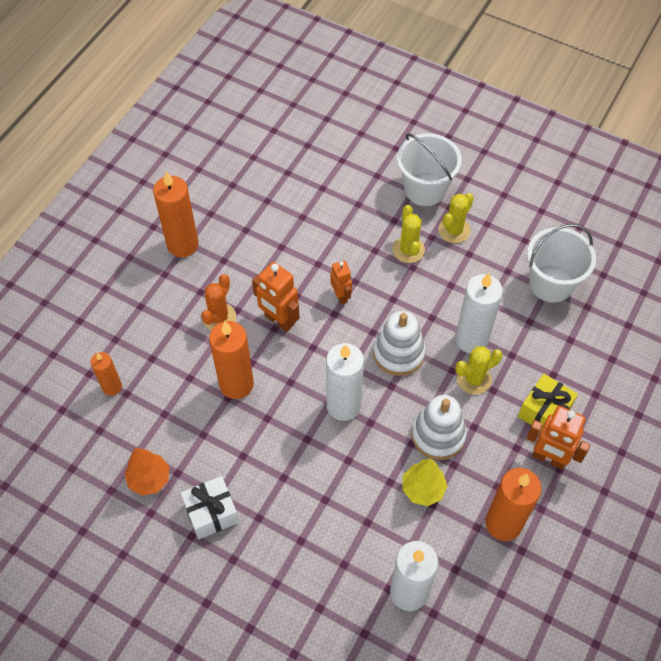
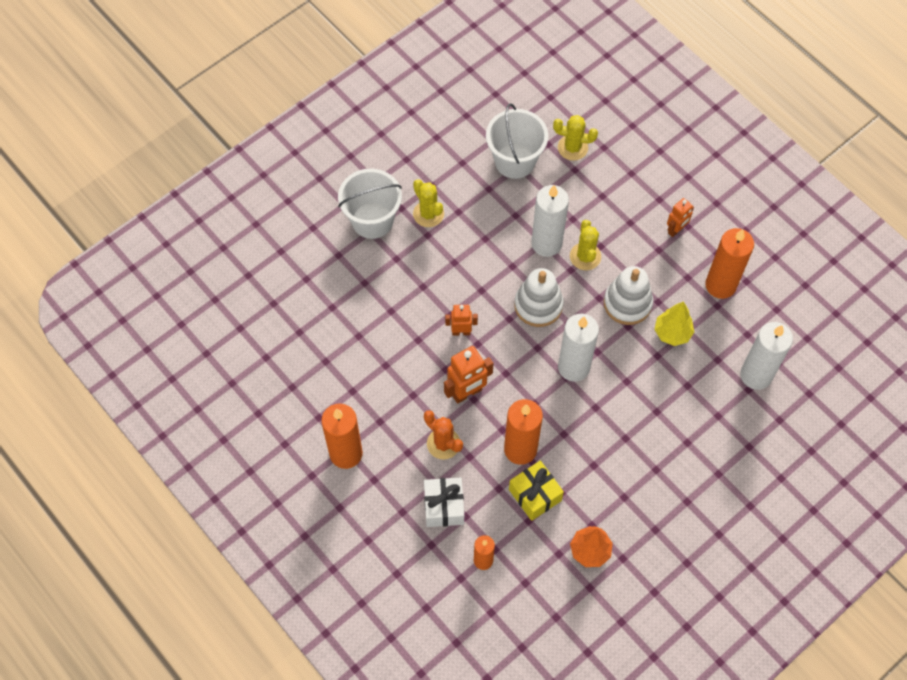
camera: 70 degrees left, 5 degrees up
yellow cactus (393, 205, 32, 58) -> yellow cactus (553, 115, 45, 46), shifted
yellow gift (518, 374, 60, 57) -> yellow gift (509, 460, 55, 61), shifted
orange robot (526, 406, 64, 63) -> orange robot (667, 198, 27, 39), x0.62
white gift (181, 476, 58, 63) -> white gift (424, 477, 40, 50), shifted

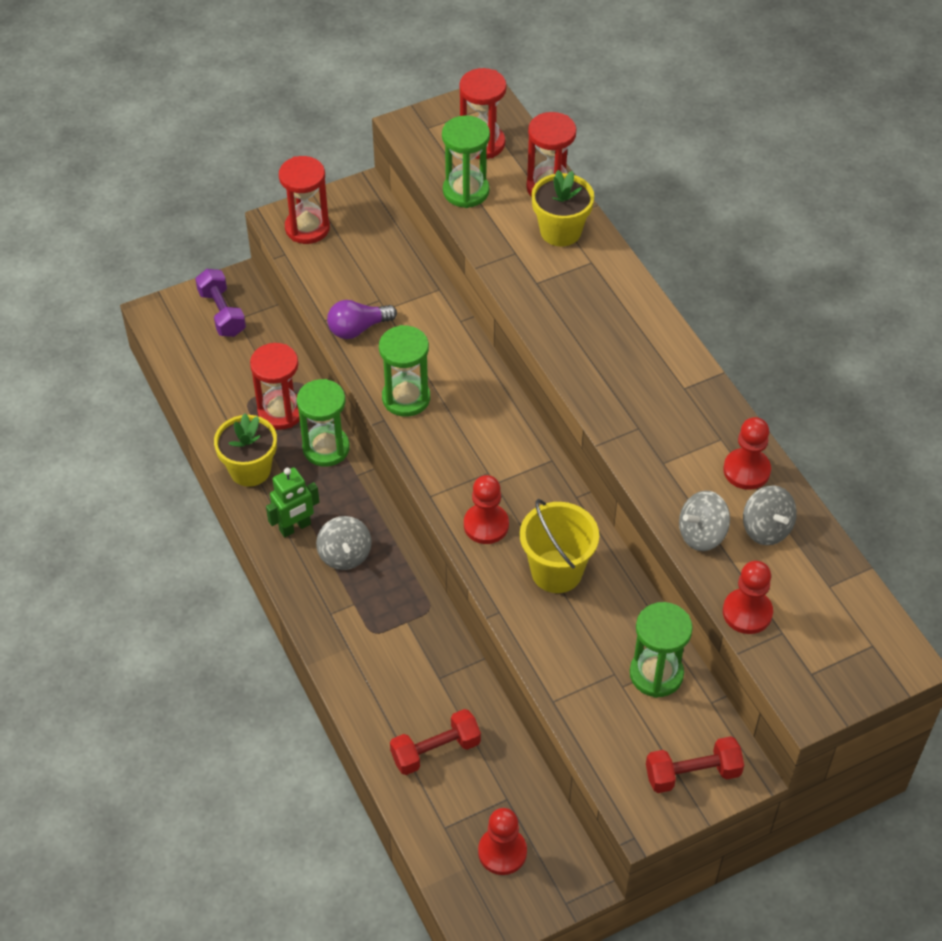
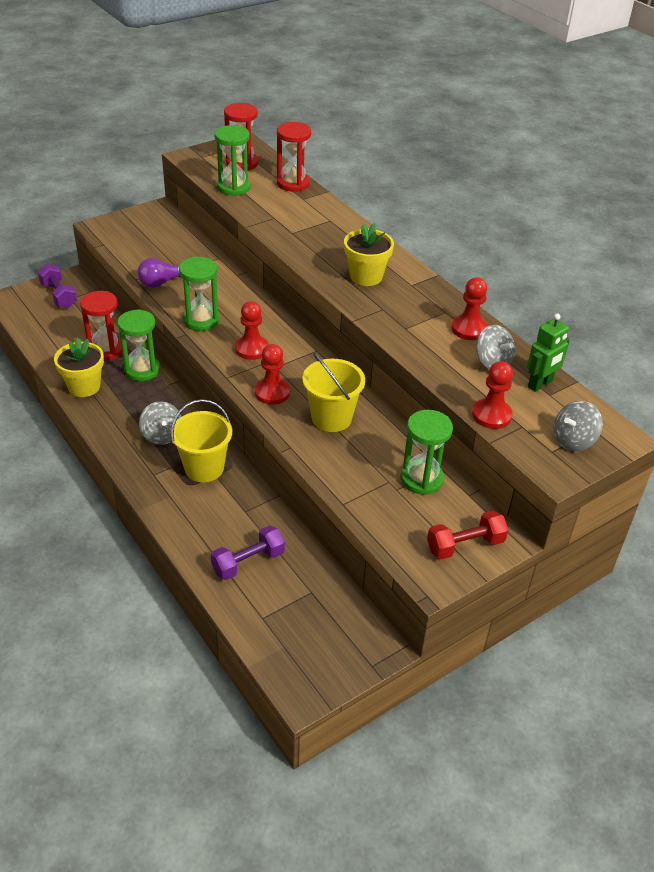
camera: 10 degrees left, 10 degrees down
red hourglass (279, 156, 51, 88) -> none
yellow flower pot (531, 170, 63, 76) -> yellow flower pot (344, 223, 50, 63), shifted
green robot (266, 467, 53, 70) -> green robot (527, 313, 43, 79), shifted
grey spinning top (679, 491, 51, 60) -> grey spinning top (554, 401, 49, 50), shifted
red dumbbell (390, 709, 91, 66) -> purple dumbbell (211, 525, 74, 55)
red pawn (478, 808, 49, 67) -> red pawn (235, 301, 34, 59), shifted
none -> yellow bucket (171, 399, 61, 83)

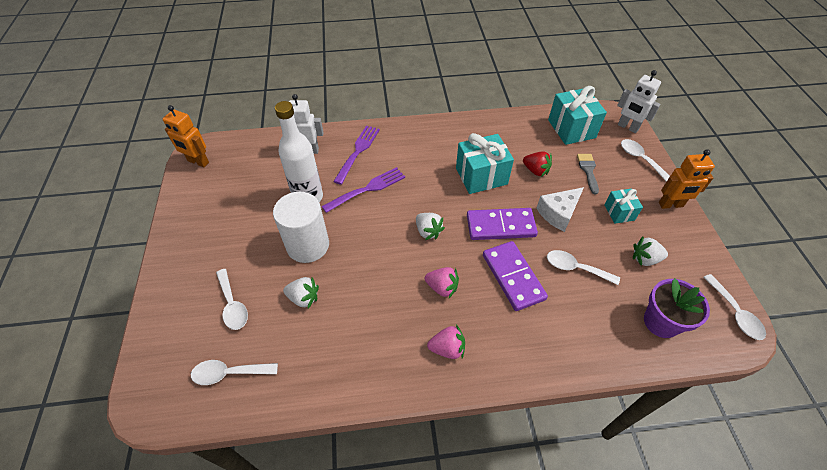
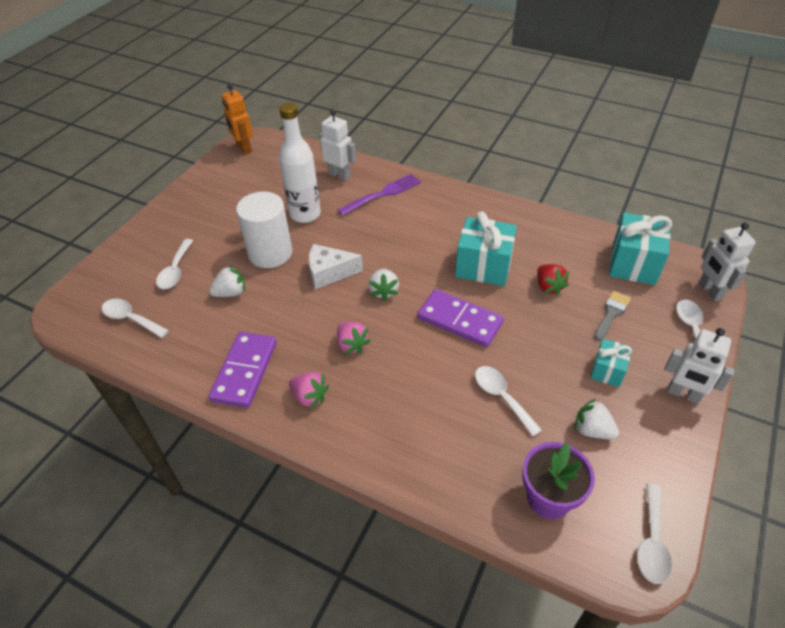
camera: 35 degrees right, 5 degrees down
orange robot (659, 149, 56, 60) -> white robot (664, 328, 71, 76)
purple fork (322, 167, 83, 46) -> none
white cheese (536, 187, 48, 45) -> white cheese (309, 244, 54, 46), shifted
purple domino (483, 241, 65, 70) -> purple domino (209, 332, 68, 76), shifted
white strawberry (283, 277, 36, 31) -> white strawberry (209, 265, 36, 32), 75 degrees counterclockwise

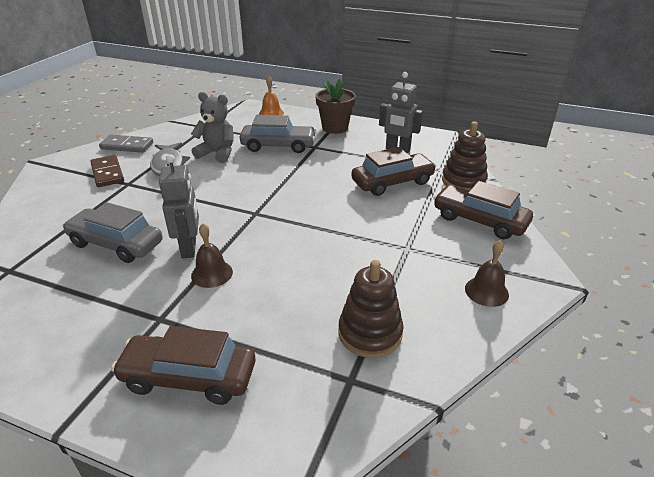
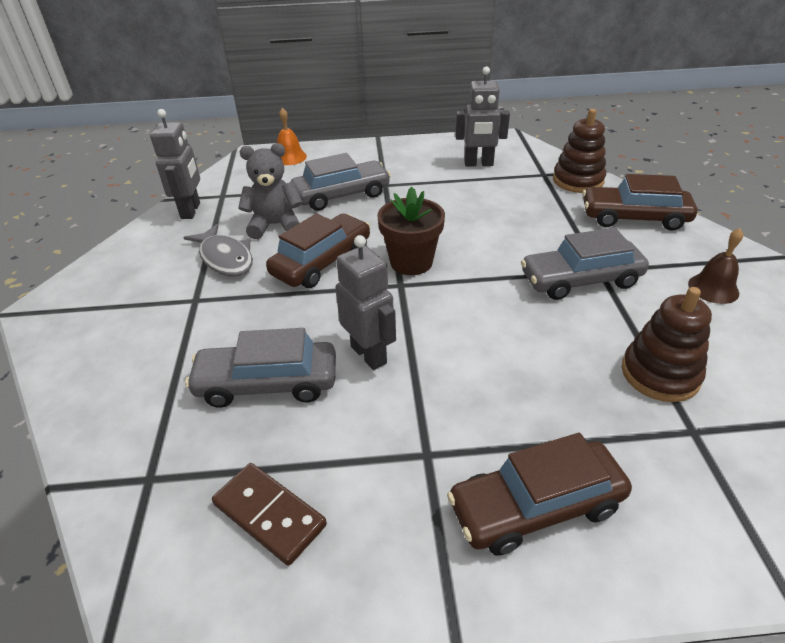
camera: 25 degrees left, 5 degrees up
brown flower pot (315, 79, 41, 55) -> brown flower pot (377, 187, 68, 88), shifted
grey domino (99, 135, 54, 18) -> none
brown car (351, 147, 85, 49) -> brown car (266, 213, 104, 75), shifted
brown domino (90, 155, 34, 32) -> brown domino (212, 463, 115, 103), shifted
brown bell (191, 223, 42, 65) -> none
none -> grey robot (150, 109, 50, 110)
none -> grey car (521, 228, 128, 72)

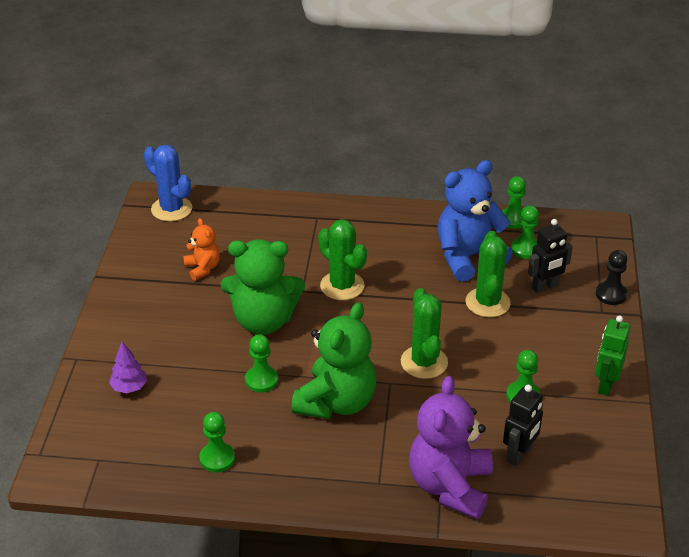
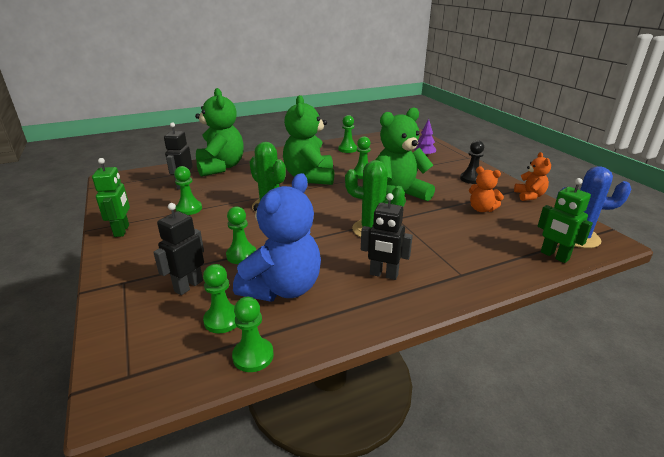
camera: 150 degrees right, 10 degrees down
green cactus (465, 231, 46, 86) -> green pawn (226, 207, 30, 57)
black pawn (596, 250, 31, 55) -> black pawn (460, 140, 24, 44), shifted
purple teddy bear (409, 376, 84, 143) -> green teddy bear (195, 88, 49, 89)
none -> orange teddy bear (514, 152, 37, 49)
none -> green robot (538, 178, 55, 85)
none -> black robot (361, 193, 52, 87)

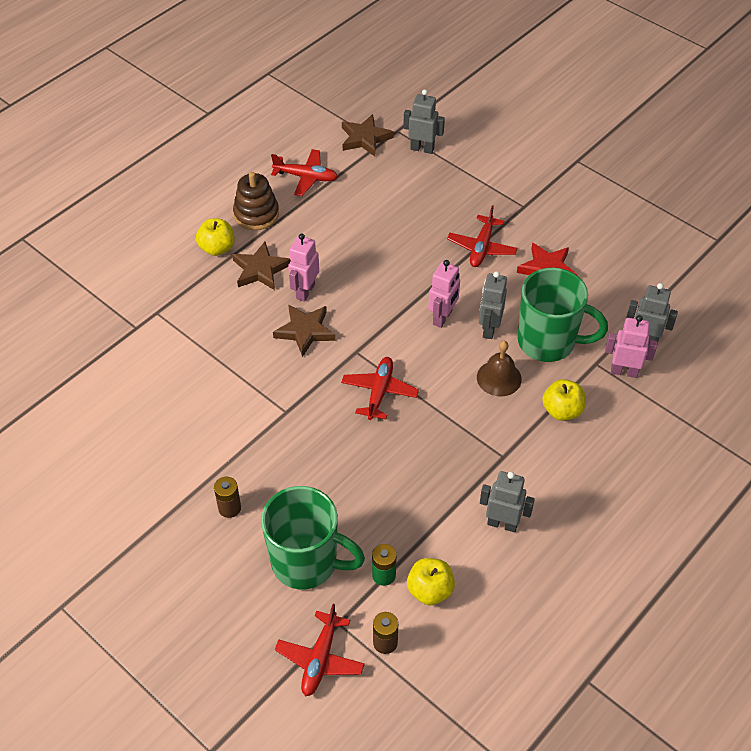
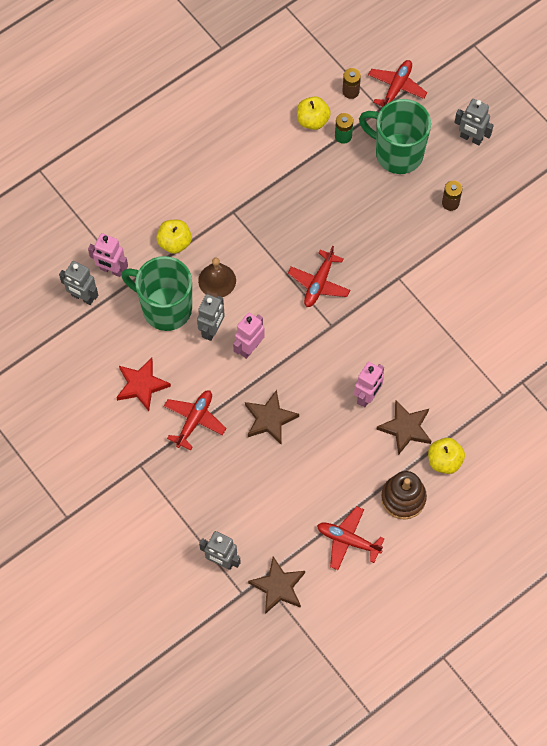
camera: 170 degrees left, 15 degrees up
brown star (273, 304, 63, 53) -> brown star (245, 390, 54, 55), shifted
grey robot (480, 471, 55, 61) -> grey robot (454, 99, 40, 46), shifted

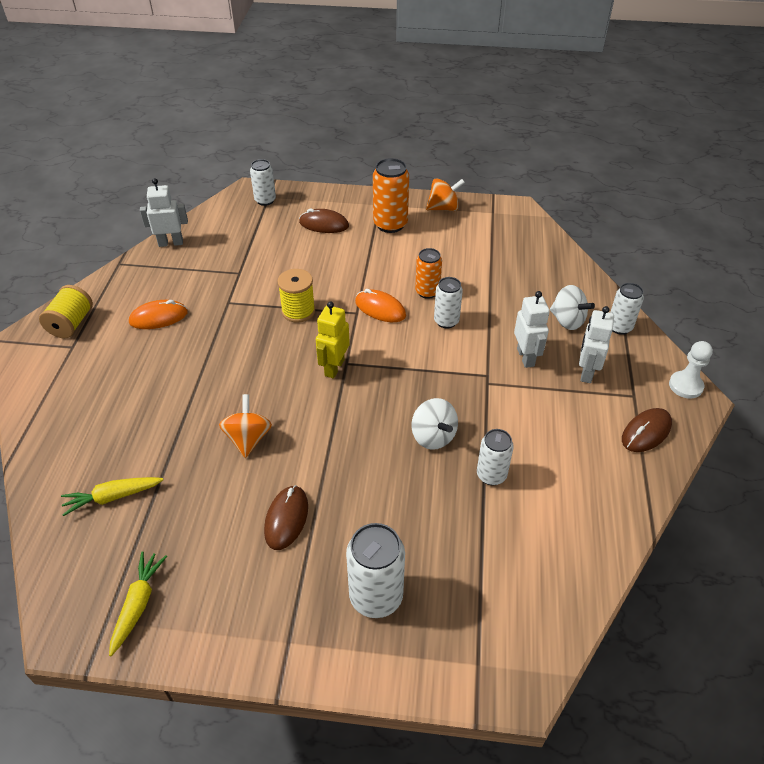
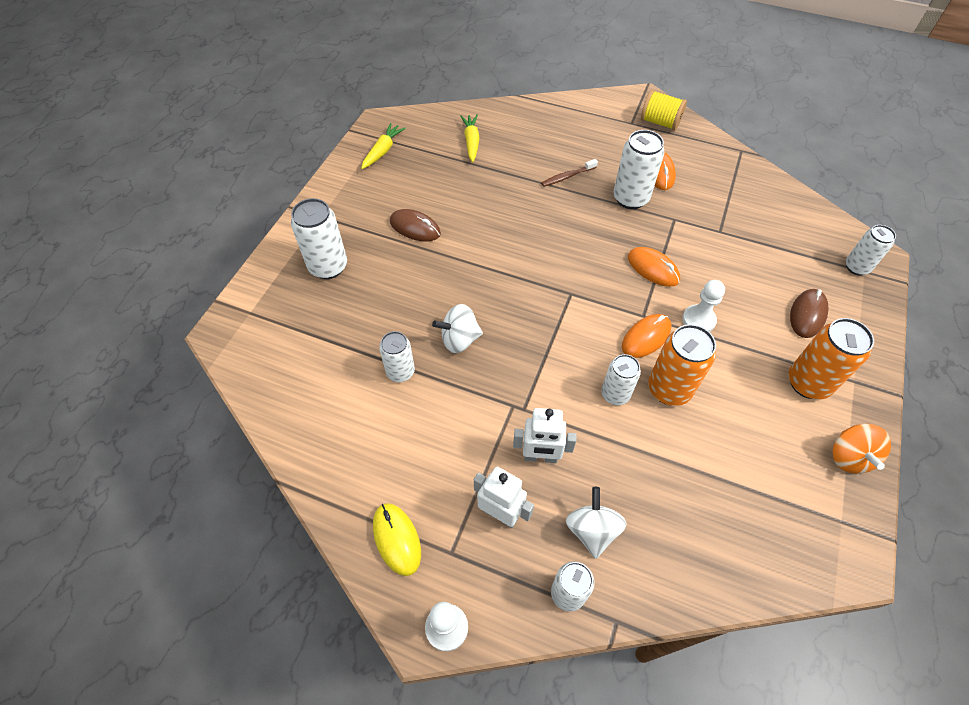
camera: 105 degrees right, 10 degrees up
white robot (140, 178, 48, 69) -> none
orange can (415, 248, 27, 51) -> orange can (648, 324, 68, 82), x1.55
yellow spool (277, 269, 38, 54) -> orange mouse (628, 247, 52, 40)
white spinning top (550, 285, 45, 45) -> white spinning top (566, 487, 61, 72), 120 degrees clockwise
yellow robot (316, 301, 34, 78) -> none
orange spinning top (219, 394, 53, 64) -> none
brown mouse (622, 408, 50, 44) -> yellow mouse (373, 503, 48, 73)
yellow carrot (109, 551, 58, 105) -> yellow carrot (361, 123, 45, 46), 90 degrees counterclockwise
none -> white can (613, 130, 51, 79)
none -> brown toothbrush (541, 159, 57, 28)
none -> white pawn (682, 280, 43, 52)

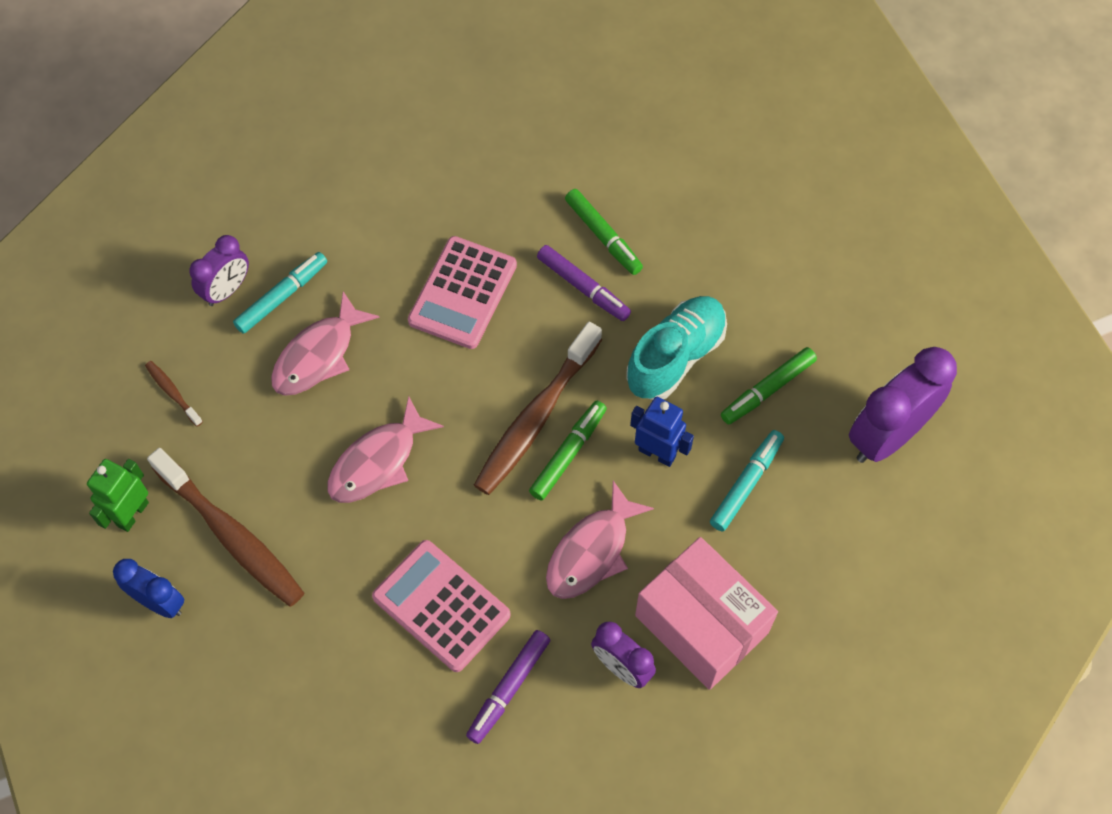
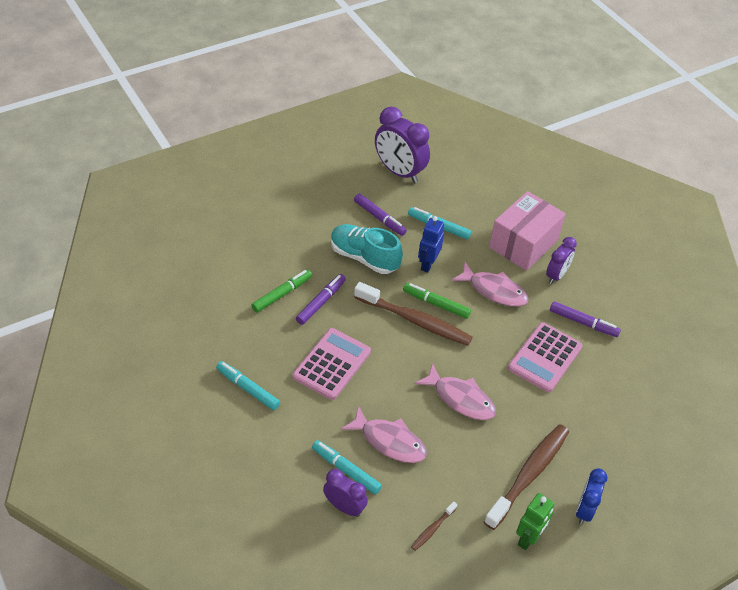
camera: 100 degrees left, 15 degrees down
pink calculator (408, 236, 109, 113) -> pink calculator (293, 328, 78, 72), 75 degrees counterclockwise
green marker (721, 347, 96, 77) -> purple marker (354, 194, 53, 42)
green robot (87, 459, 62, 73) -> green robot (516, 493, 38, 57), 75 degrees counterclockwise
none -> turquoise marker (216, 361, 64, 49)

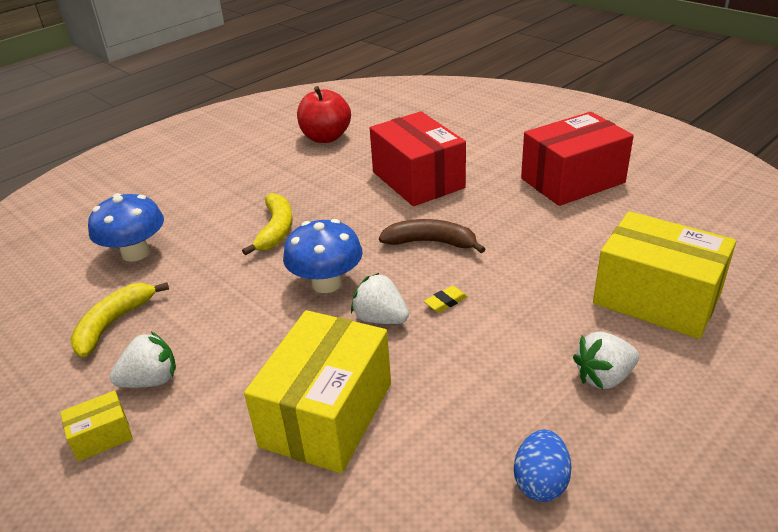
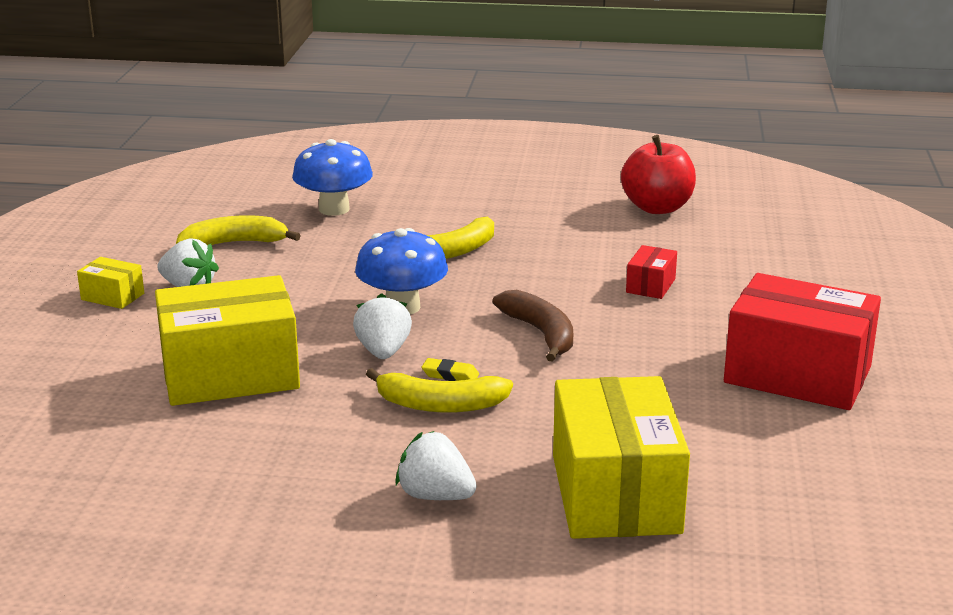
camera: 50 degrees right, 10 degrees down
red box (370, 111, 96, 95) -> red box (626, 245, 51, 54), x0.44
blue egg (514, 430, 58, 72) -> none
none -> yellow banana (366, 368, 147, 45)

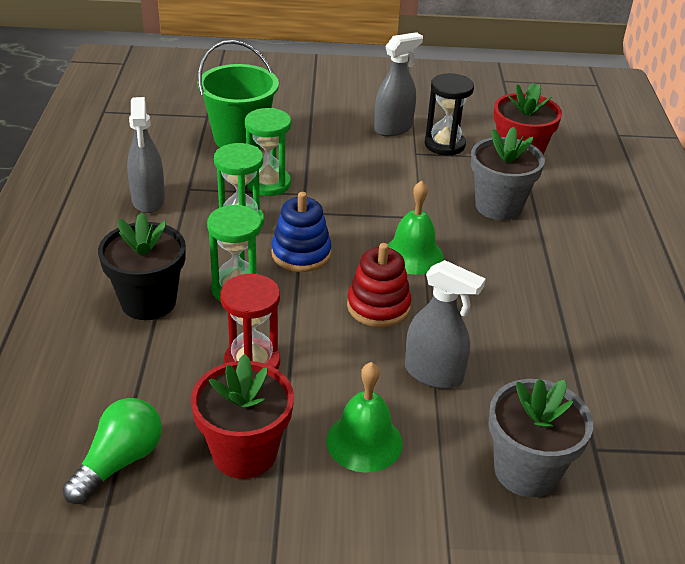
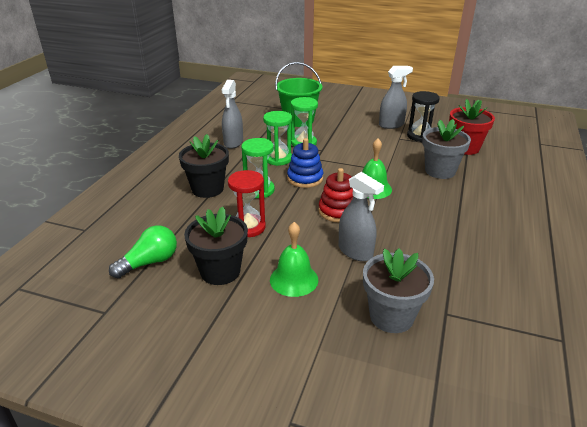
camera: 20 degrees right, 5 degrees down
red flower pot (191, 354, 103, 125) -> black flower pot (184, 207, 64, 78)

